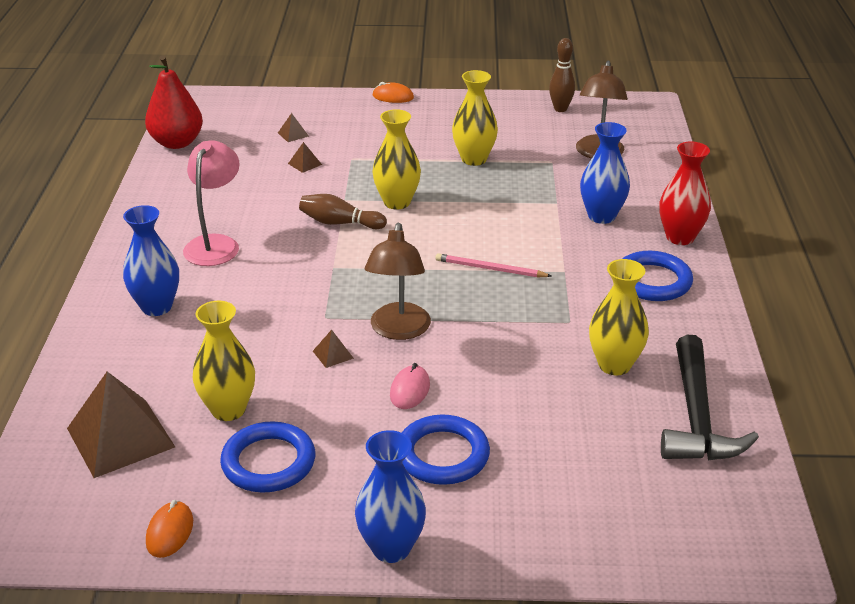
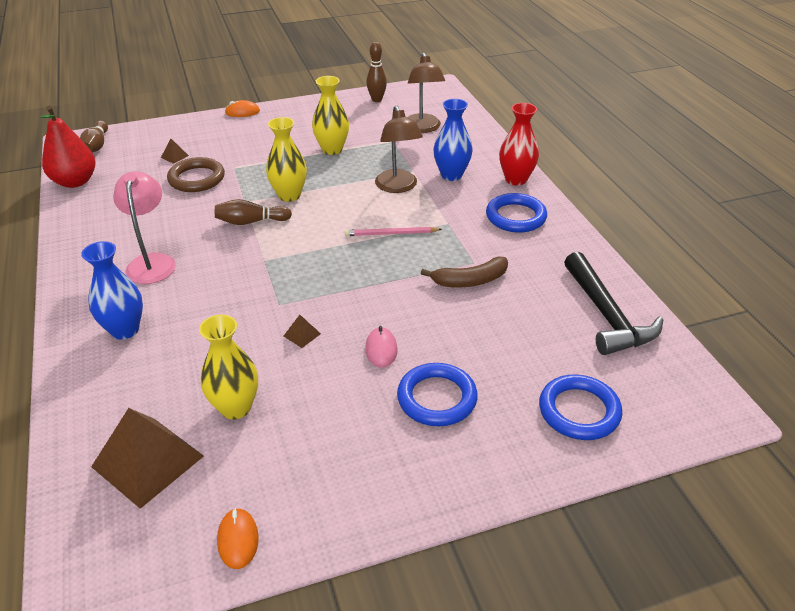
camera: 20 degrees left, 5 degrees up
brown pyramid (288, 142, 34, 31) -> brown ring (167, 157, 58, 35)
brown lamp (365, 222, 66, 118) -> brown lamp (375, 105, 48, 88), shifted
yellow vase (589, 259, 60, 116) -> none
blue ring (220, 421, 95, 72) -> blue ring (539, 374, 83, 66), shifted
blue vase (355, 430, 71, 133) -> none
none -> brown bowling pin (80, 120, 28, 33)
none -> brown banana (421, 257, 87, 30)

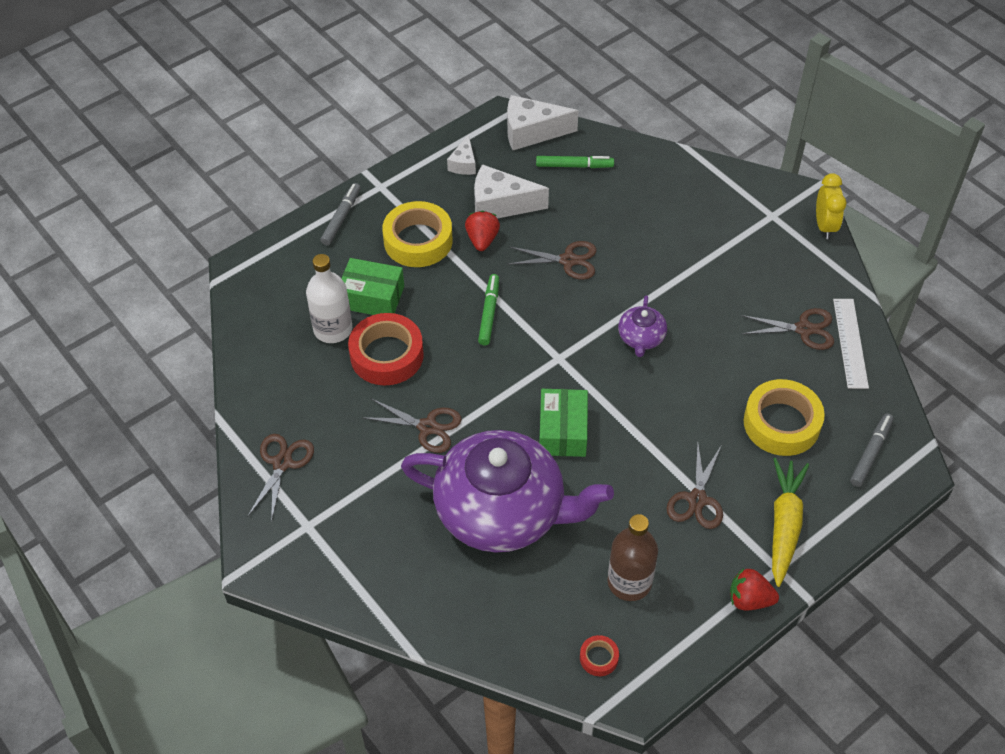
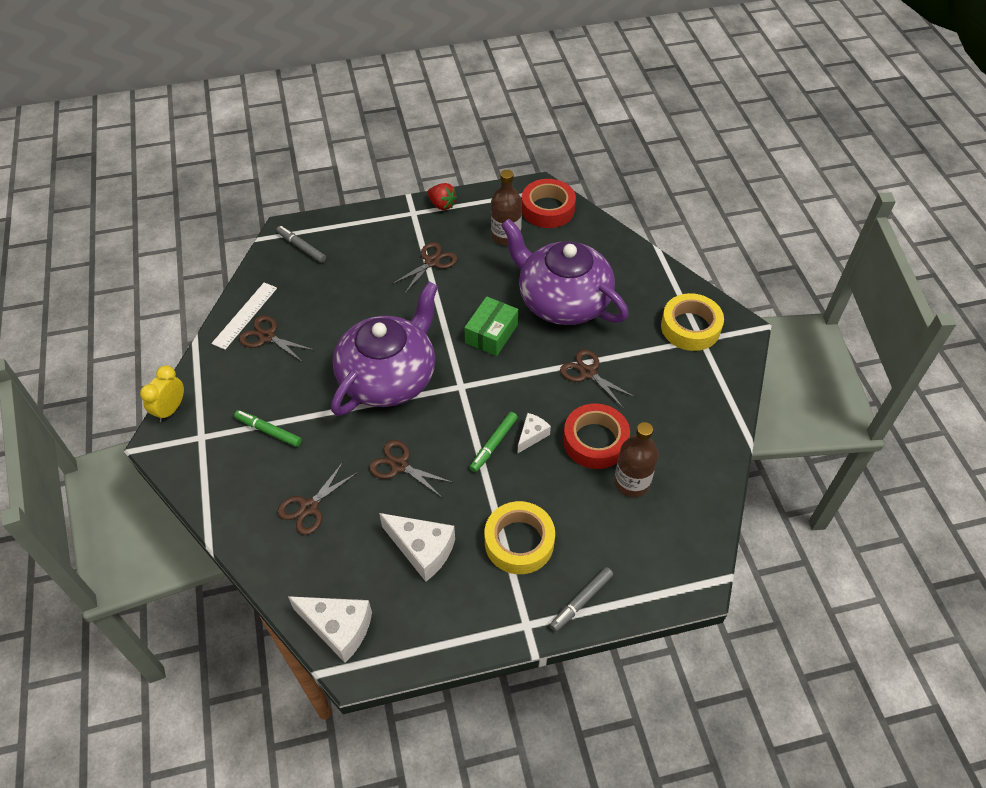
camera: 155 degrees left, 0 degrees up
white cheese (447, 134, 29, 41) -> white cheese (518, 413, 33, 40), shifted
green marker (536, 156, 78, 12) -> green marker (234, 410, 68, 37), shifted
red strawberry (465, 210, 35, 41) -> none
white bottle (306, 254, 46, 89) -> brown bottle (614, 422, 44, 75)
green box (342, 258, 62, 57) -> none
purple teapot (618, 296, 49, 61) -> purple teapot (331, 281, 107, 135), x2.42
yellow tape (744, 379, 81, 77) -> yellow tape (661, 293, 63, 58), shifted
grey marker (850, 413, 44, 74) -> grey marker (276, 226, 50, 37), 75 degrees clockwise
brown scissors (247, 434, 67, 89) -> brown scissors (277, 462, 81, 73), shifted
yellow carrot (772, 458, 37, 129) -> none
red tape (580, 635, 39, 41) -> red tape (522, 179, 54, 49), x2.20

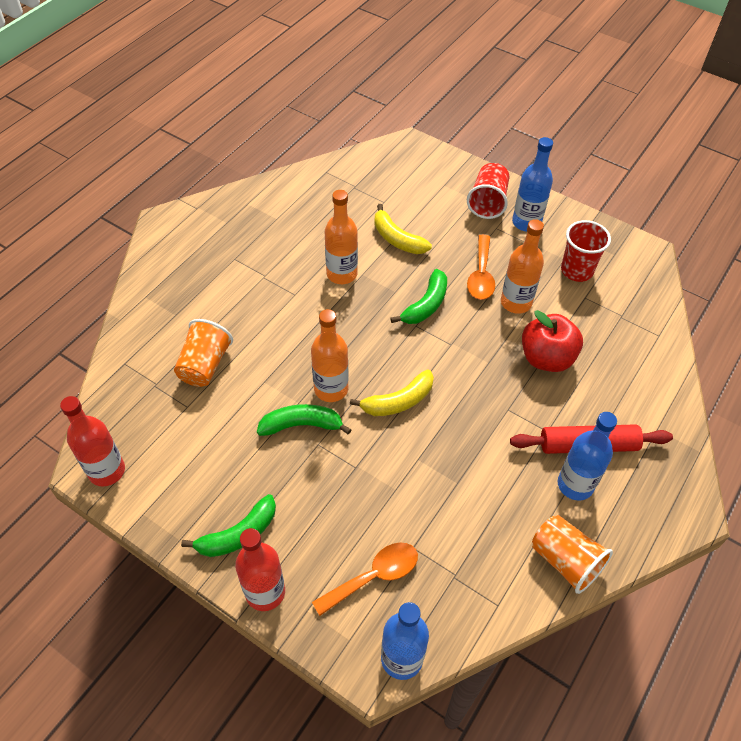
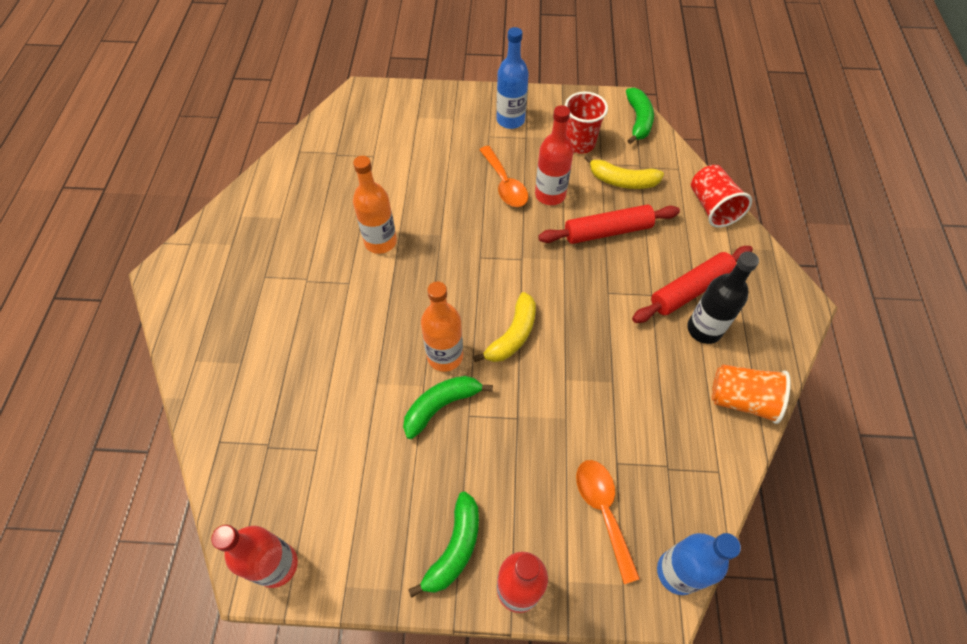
camera: 30 degrees left, 5 degrees up
red cup (467, 163, 43, 56) -> red cup (691, 165, 61, 63), shifted
yellow banana (374, 204, 58, 50) -> yellow banana (584, 154, 80, 35), shifted
orange bottle (501, 219, 43, 95) -> red bottle (535, 105, 39, 100)
green banana (390, 269, 57, 55) -> green banana (626, 88, 28, 56), shifted
red apple (522, 310, 61, 62) -> red rolling pin (538, 204, 142, 40)
orange cup (174, 319, 59, 68) -> none
blue bottle (558, 412, 59, 89) -> black bottle (687, 251, 72, 93)
orange spoon (312, 543, 106, 73) -> orange spoon (576, 460, 64, 124), 45 degrees counterclockwise

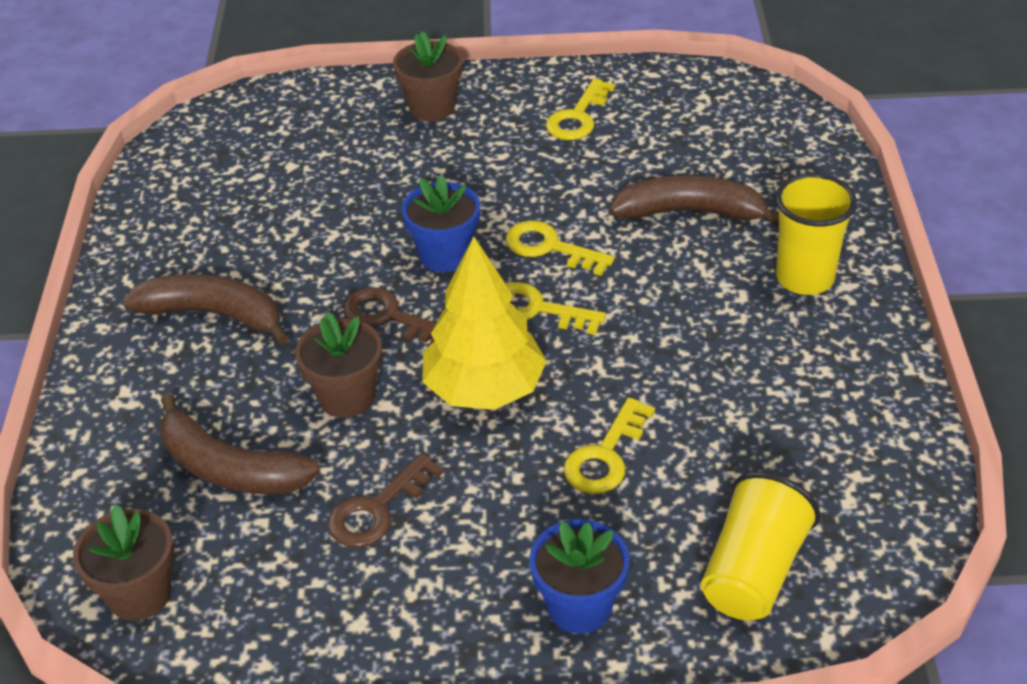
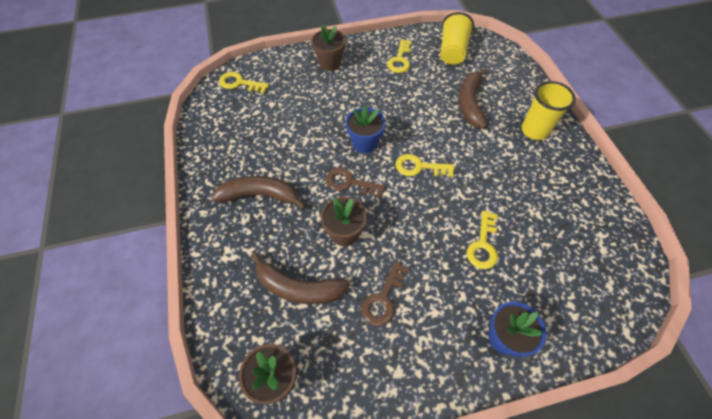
camera: 15 degrees left, 15 degrees up
brown banana (609, 176, 170, 51) -> brown banana (459, 68, 29, 60), 75 degrees counterclockwise
yellow key (505, 220, 110, 56) -> yellow key (219, 72, 50, 22), shifted
yellow tree (422, 236, 125, 174) -> none
yellow cup (701, 472, 119, 149) -> yellow cup (440, 12, 34, 53), shifted

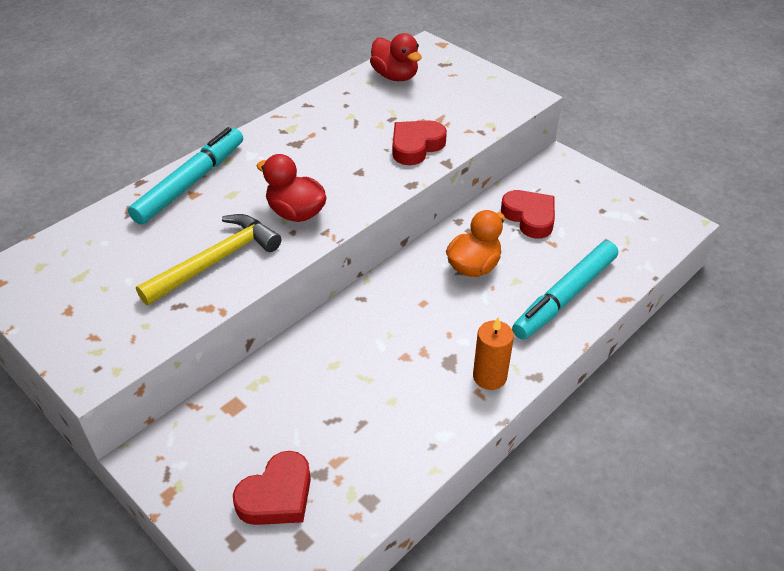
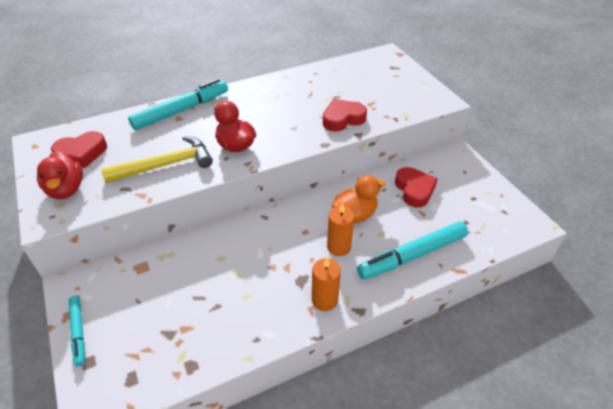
camera: 20 degrees right, 0 degrees up
red duck (370, 33, 52, 48) -> red duck (37, 151, 46, 48), shifted
red heart (233, 451, 78, 74) -> red heart (51, 131, 56, 37), shifted
none -> orange candle (327, 203, 27, 53)
none -> turquoise marker (69, 296, 16, 70)

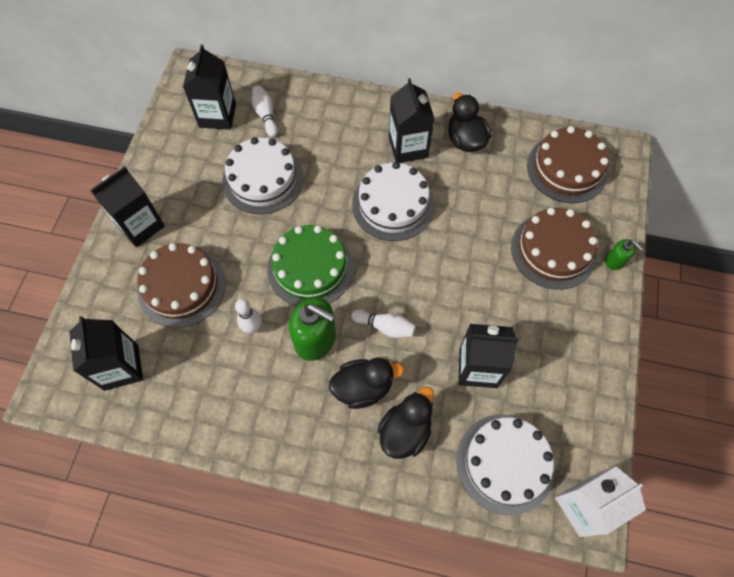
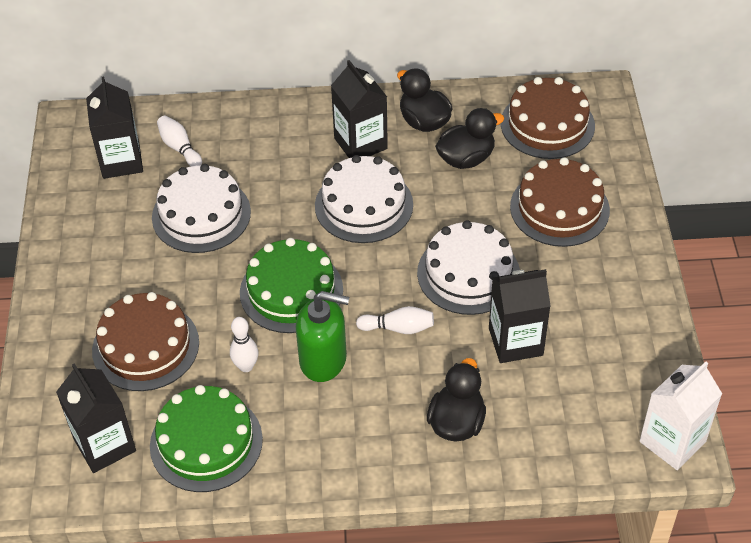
camera: 15 degrees left, 15 degrees down
black carton (90, 166, 75, 81) -> none
green soap dispenser (605, 239, 38, 31) -> none
black duck (329, 358, 75, 51) -> black duck (435, 108, 69, 61), shifted
white cake (456, 414, 99, 101) -> white cake (417, 220, 103, 95), shifted
none -> green cake (150, 385, 113, 107)

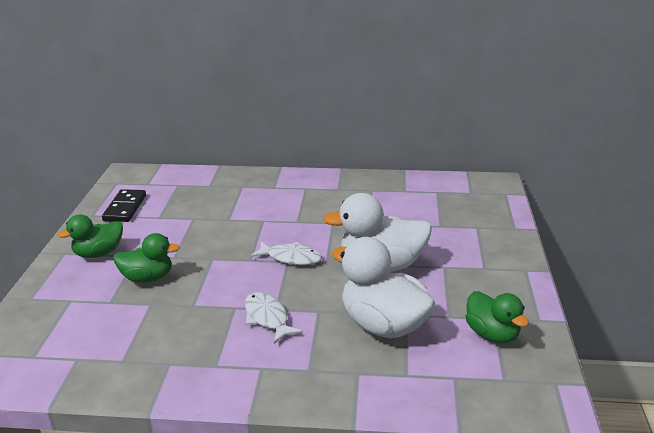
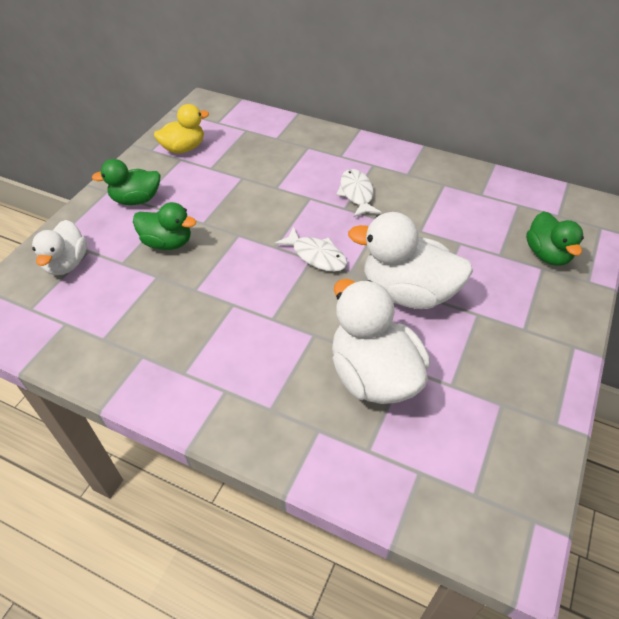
camera: 20 degrees right, 20 degrees up
black domino (102, 189, 44, 33) -> yellow duck (154, 104, 55, 50)
green duck (466, 291, 63, 52) -> green duck (526, 211, 58, 55), shifted
white fish (245, 292, 58, 52) -> white fish (336, 169, 46, 49), shifted
none -> white duck (32, 220, 55, 55)

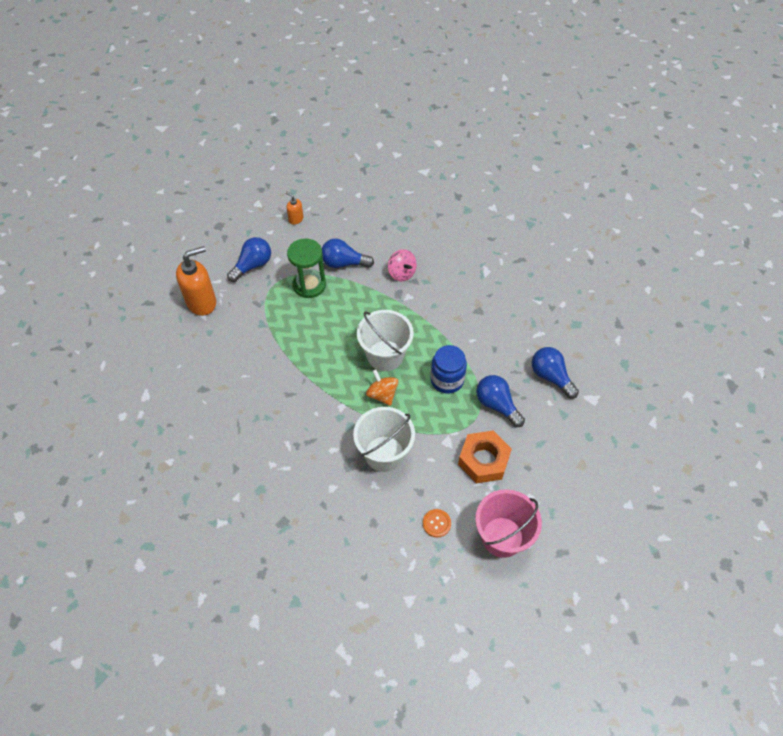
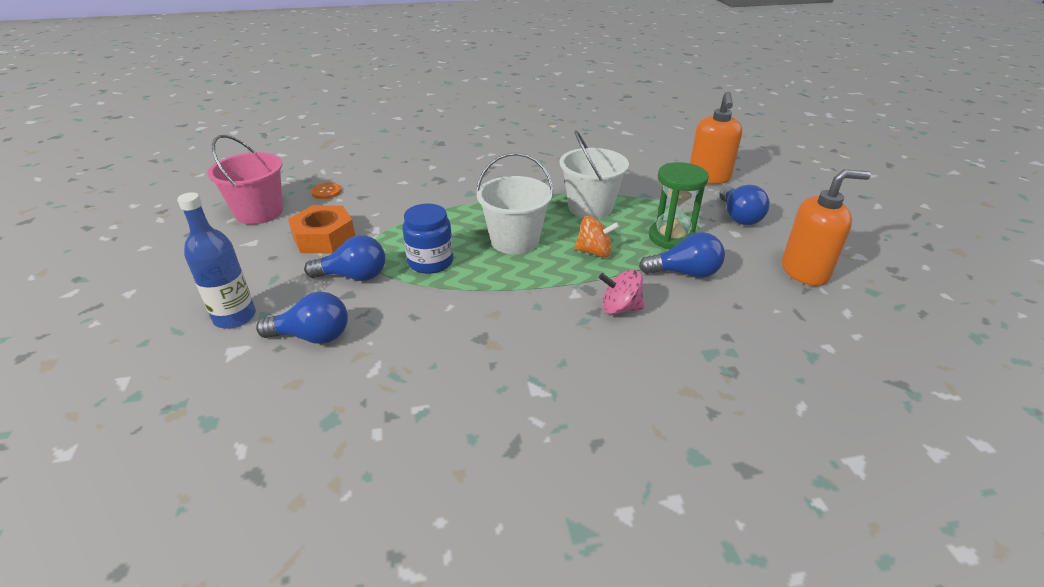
camera: 130 degrees right, 20 degrees down
orange soap dispenser (285, 191, 19, 34) -> orange soap dispenser (782, 169, 89, 117), x2.05
blue light bulb (322, 238, 52, 30) -> blue light bulb (639, 232, 86, 46), 45 degrees clockwise
orange spinning top (366, 369, 33, 37) -> orange spinning top (574, 216, 45, 42), shifted
white bucket (353, 407, 62, 65) -> white bucket (560, 131, 69, 88), shifted
none -> blue bottle (177, 192, 79, 137)

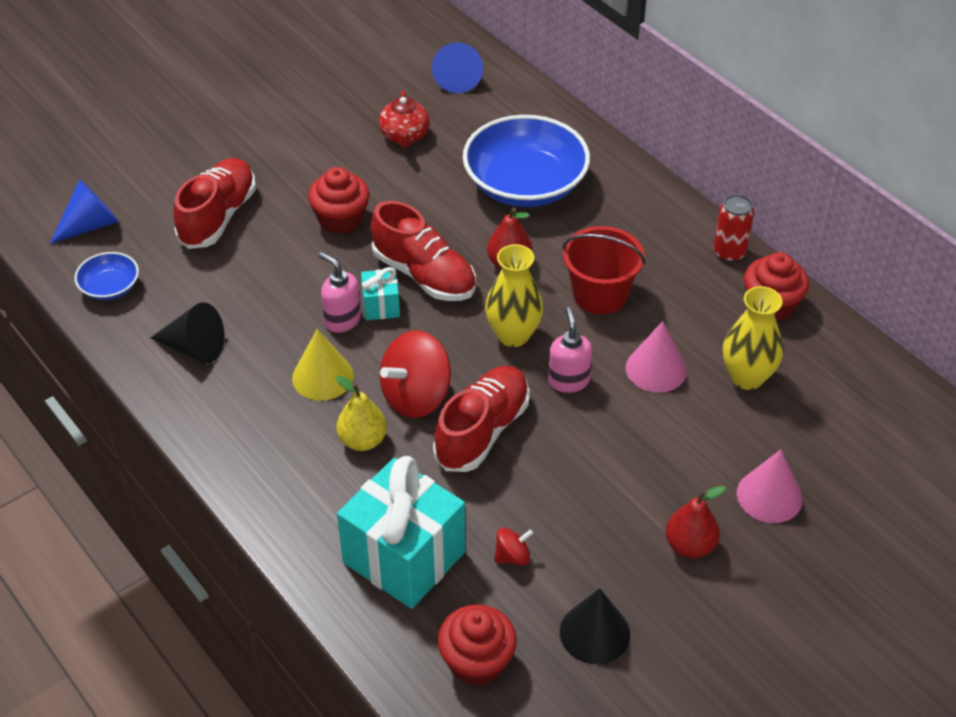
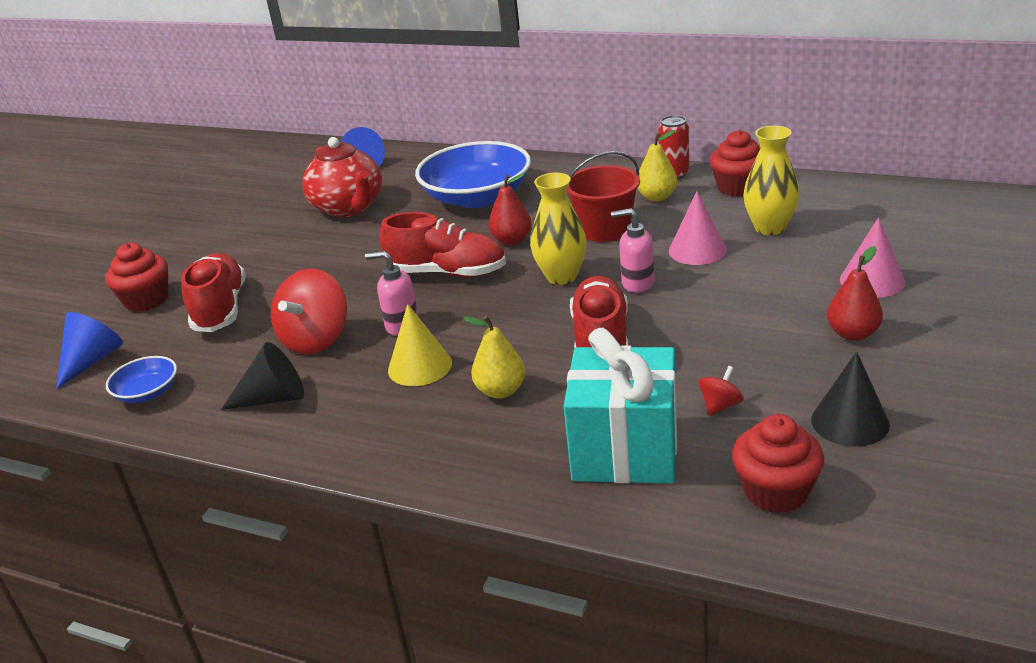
camera: 25 degrees left, 15 degrees down
red teapot (379, 90, 51, 58) -> red teapot (302, 137, 80, 80), x1.67
red cupcake (308, 167, 62, 67) -> red cupcake (105, 243, 63, 69), shifted
turquoise gift (361, 267, 39, 53) -> none
pink soap dispenser (548, 307, 44, 86) -> pink soap dispenser (611, 208, 43, 85), 45 degrees counterclockwise
red spinning top (380, 330, 71, 88) -> red spinning top (271, 269, 76, 85), shifted
none -> yellow pear (638, 130, 40, 72)

